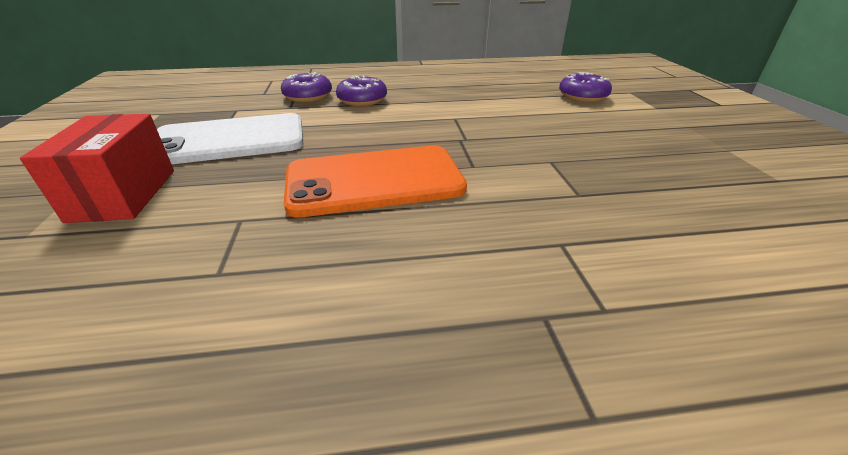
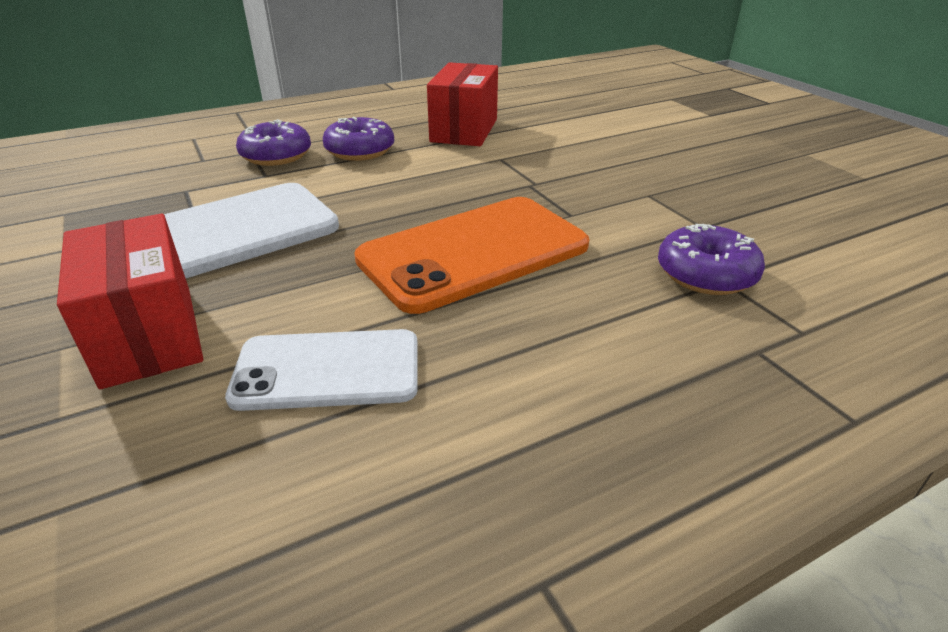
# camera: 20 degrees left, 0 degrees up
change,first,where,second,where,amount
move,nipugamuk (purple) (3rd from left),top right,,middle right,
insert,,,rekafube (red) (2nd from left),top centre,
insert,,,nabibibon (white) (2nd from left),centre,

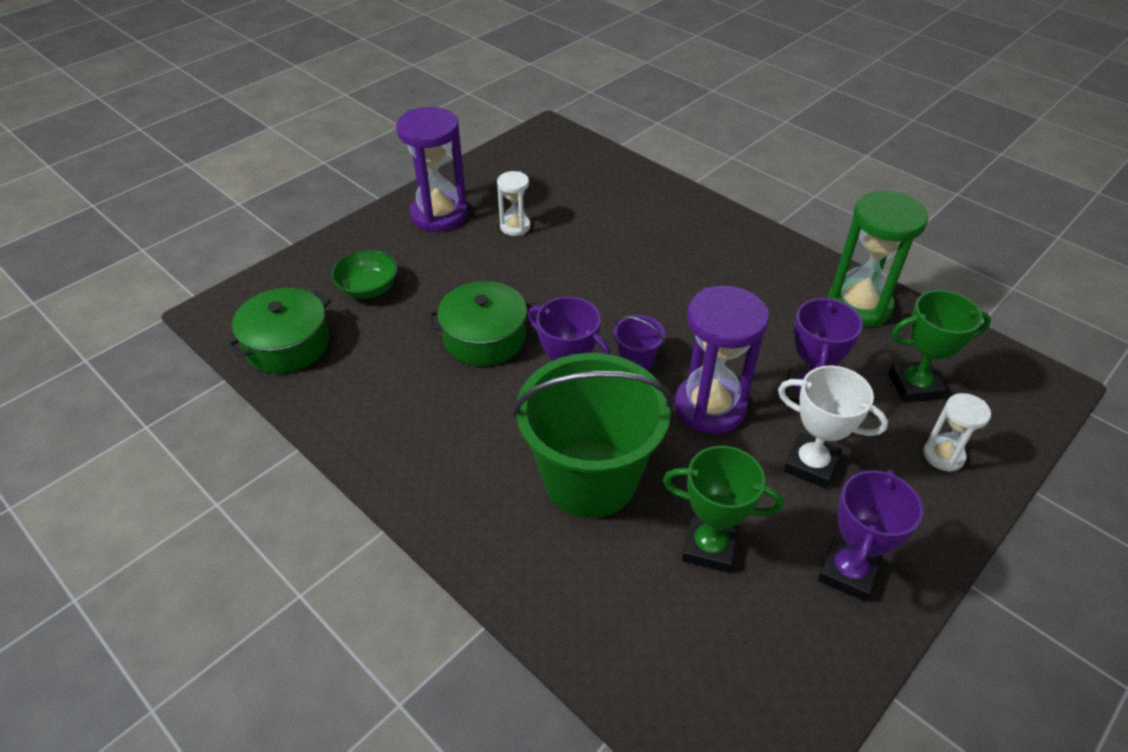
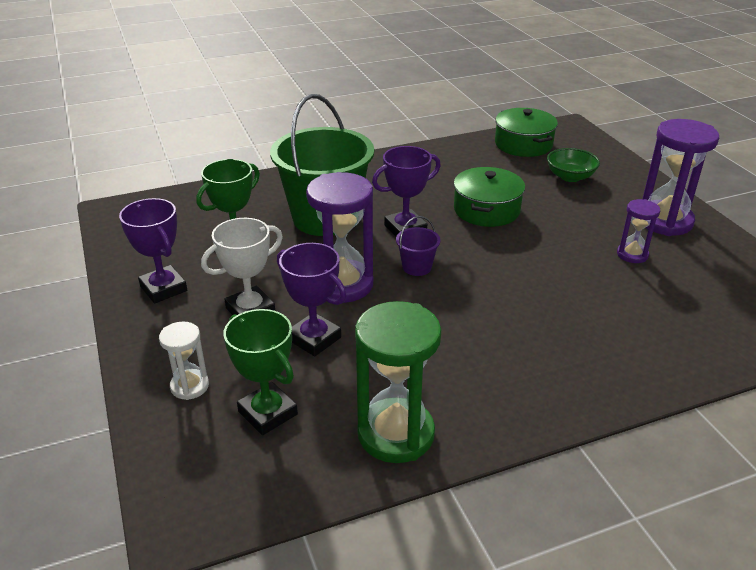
# camera: 115 degrees right, 10 degrees down
change,first,where,second,where,amount
recolor,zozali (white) (1st from left),top centre,zozali (purple) (2nd from left),middle right,
rotate,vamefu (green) (2nd from left),middle right,,centre,60 degrees counterclockwise

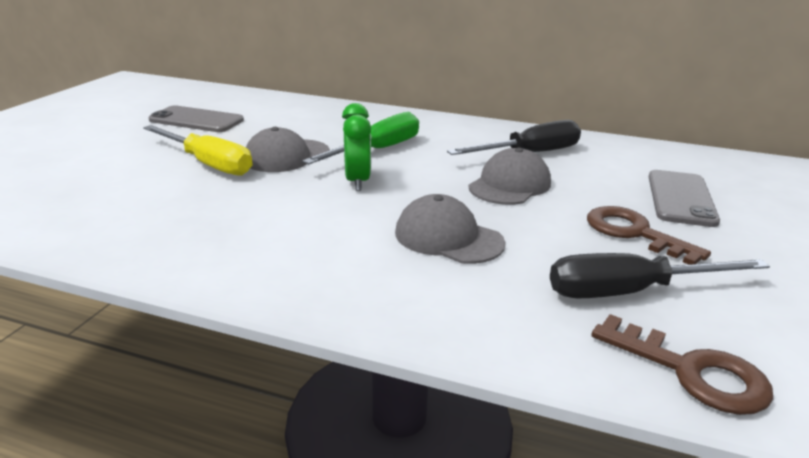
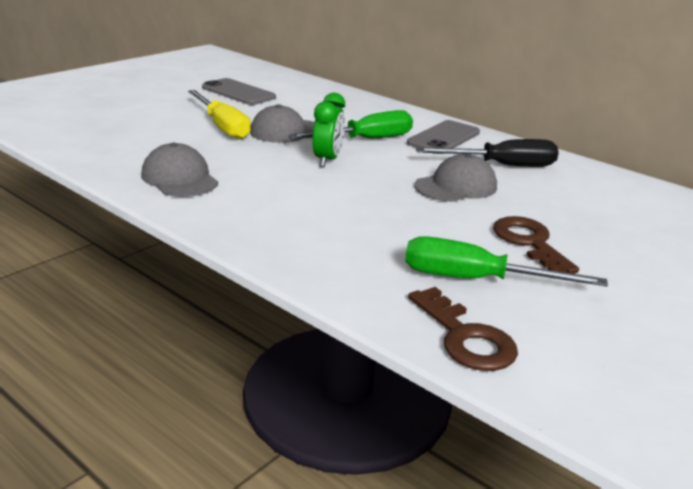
# camera: 20 degrees right, 0 degrees up
change,first,where,second,where,amount
move,nabibibon (grey) (2nd from left),middle right,,top centre,
move,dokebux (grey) (2nd from left in the first image),centre,dokebux (grey) (1st from left),middle left,
recolor,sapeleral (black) (2nd from left),middle right,sapeleral (green) (2nd from left),middle right,

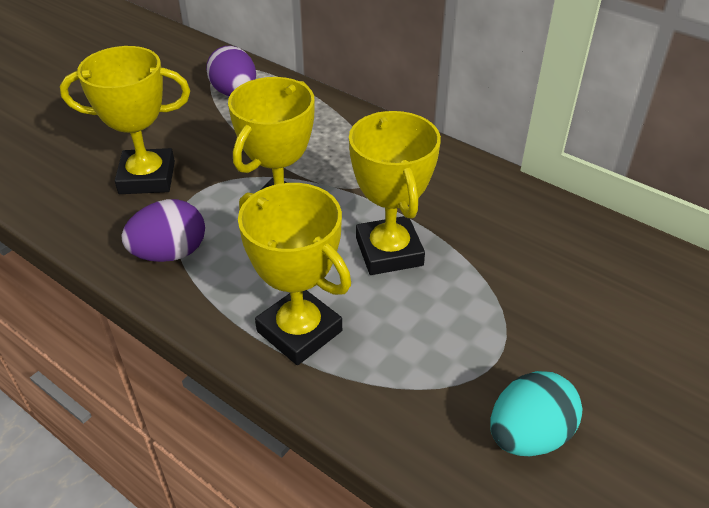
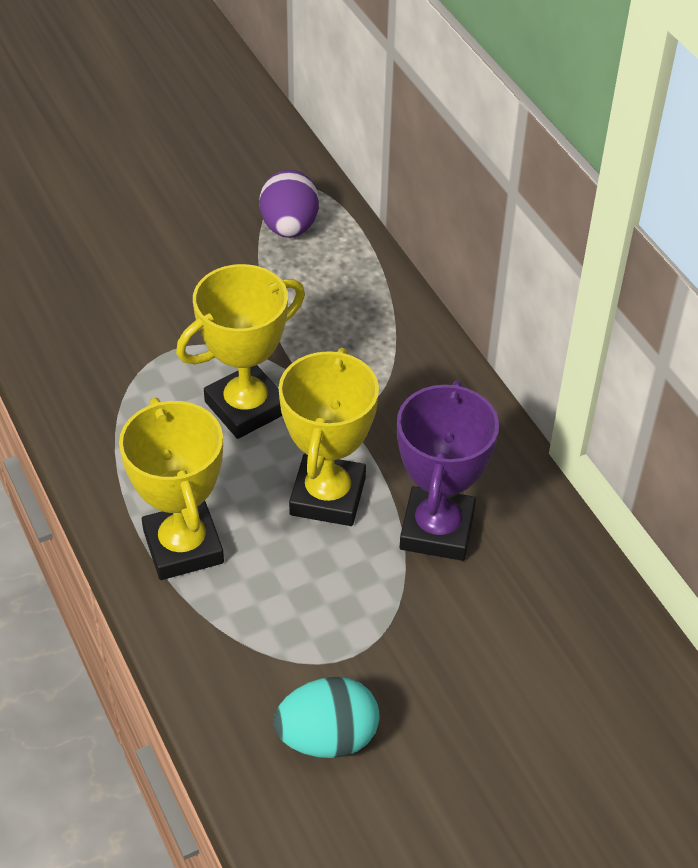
# camera: 25 degrees right, 5 degrees up
change,first,where,second,where,amount
delete,vamefu (yellow) (1st from left),top left,,,
delete,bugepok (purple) (1st from left),middle left,,,
insert,,,vamefu (purple),centre,

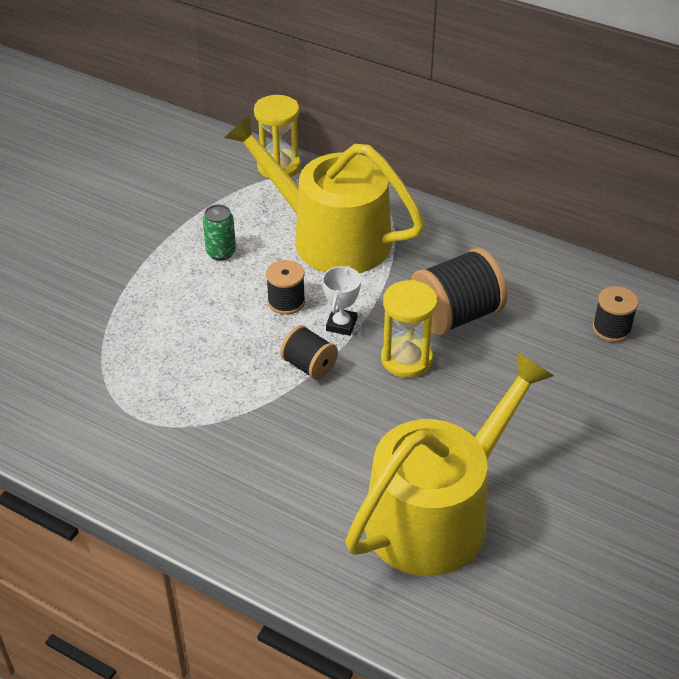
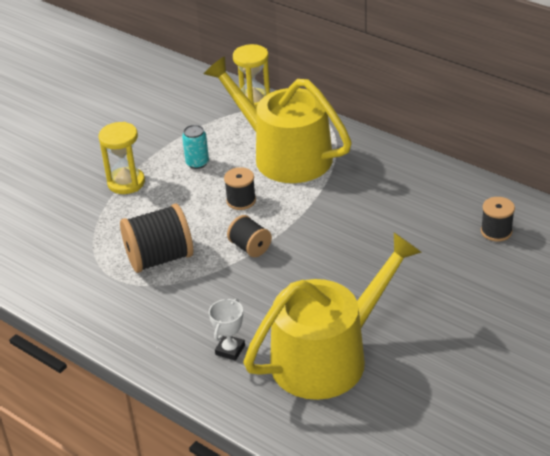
# camera: 10 degrees right, 5 degrees down
change,first,where,second,where,amount
recolor,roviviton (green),middle left,roviviton (turquoise),top centre,
move,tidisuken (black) (3rd from left in the first image),middle right,tidisuken (black) (1st from left),middle left,
move,vamefu (white),centre,,bottom centre,
move,zozali (yellow) (2nd from left in the first image),centre,zozali (yellow) (1st from left),middle left,

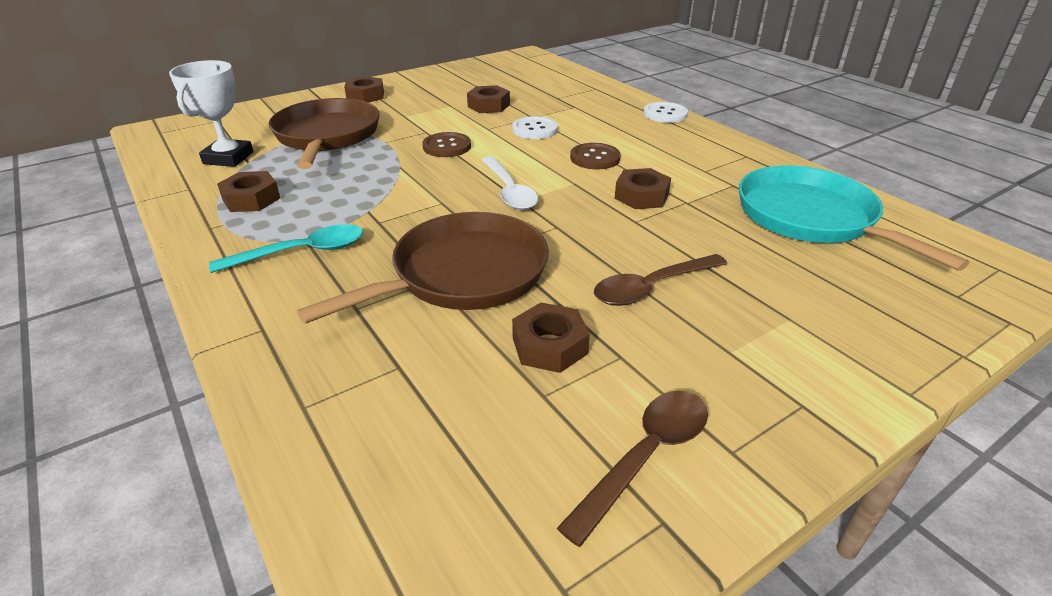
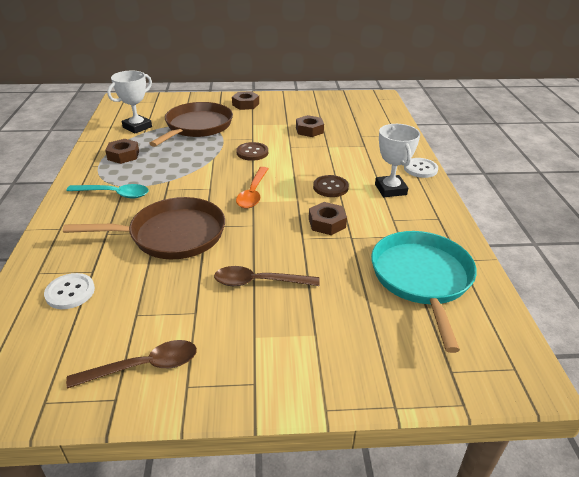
# camera: 30 degrees right, 0 degrees up
change,first,where,second,where,amount
move,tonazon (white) (1st from left),top centre,,middle left,
recolor,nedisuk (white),top centre,nedisuk (orange),centre,
delete,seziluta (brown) (4th from left),centre,,,
insert,,,vamefu (white) (2nd from left),middle right,

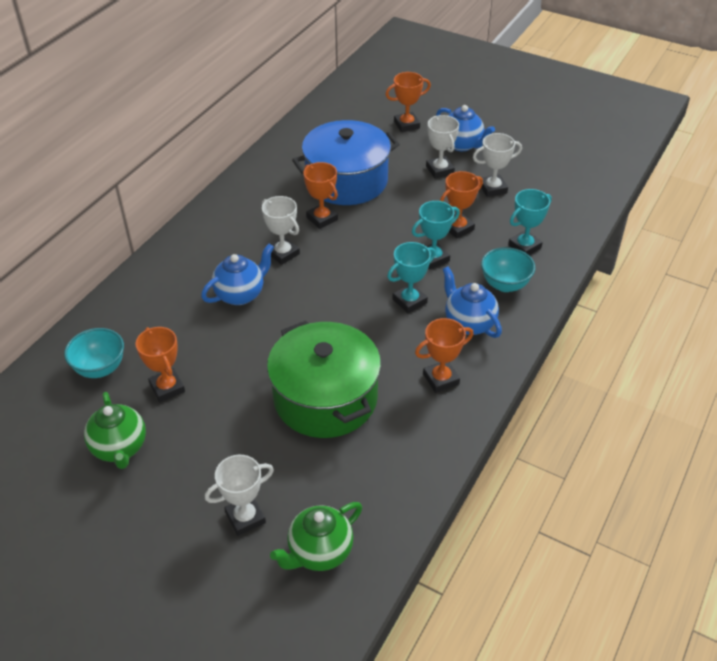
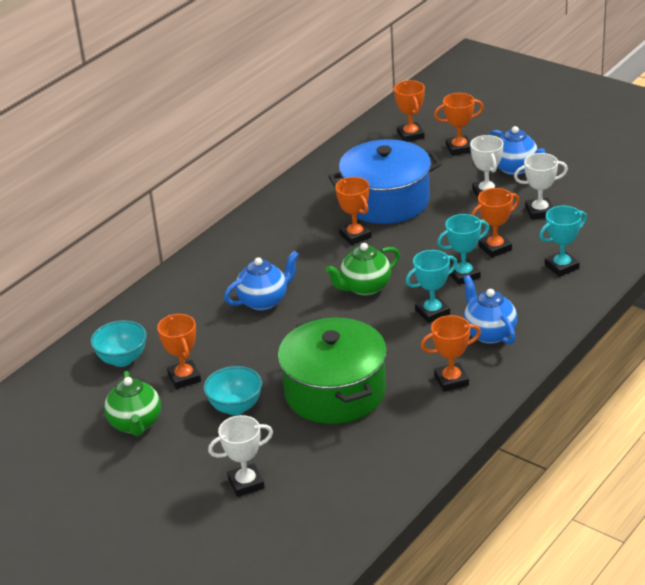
# camera: 10 degrees right, 10 degrees down
change,first,where,second,where,amount
delete,vamefu (white) (2nd from left),centre,,,
move,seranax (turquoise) (2nd from left),middle right,,bottom centre,
move,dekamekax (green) (2nd from left),bottom centre,,centre,
insert,,,vamefu (orange) (3rd from left),top centre,

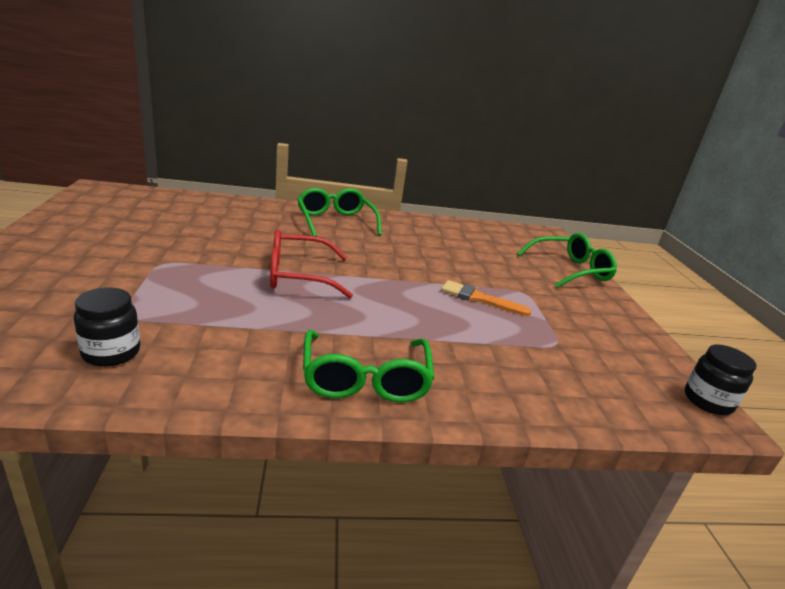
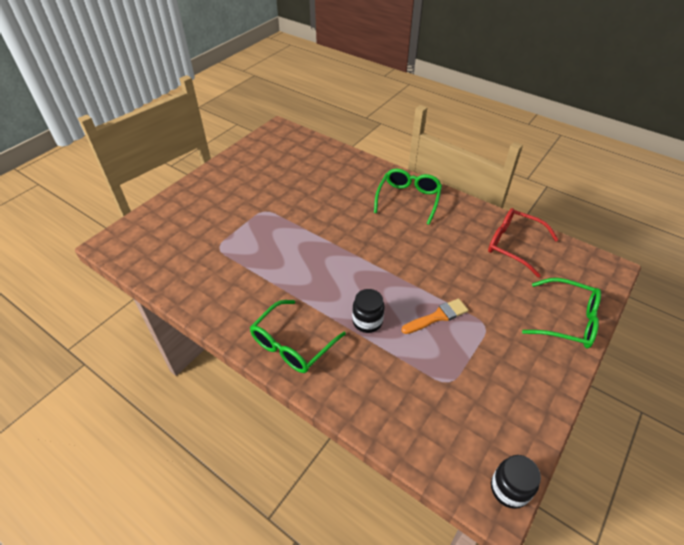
# camera: 45 degrees right, 20 degrees up
change,first,where,second,where,amount
move,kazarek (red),centre,,middle right,
rotate,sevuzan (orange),centre,,centre,90 degrees clockwise
move,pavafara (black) (1st from left),middle left,,centre,

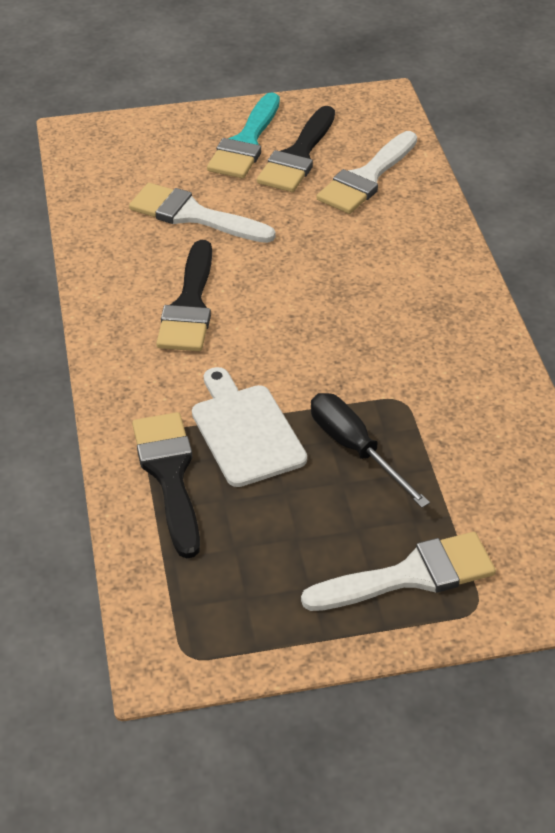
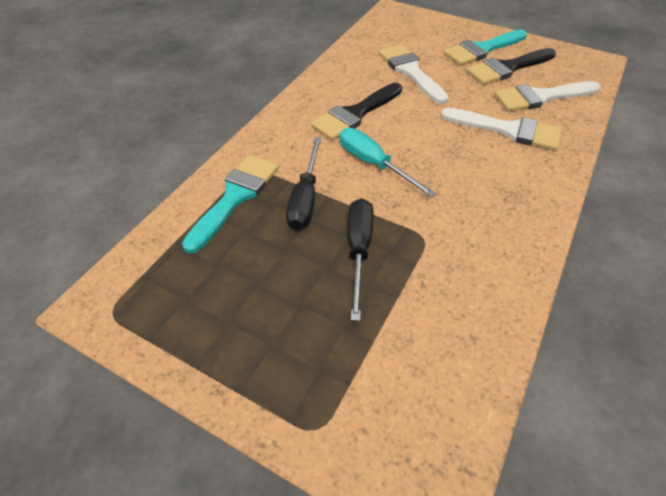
# camera: 40 degrees right, 5 degrees up
change,first,where,second,where,amount
replace,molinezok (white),centre,sapeleral (black) (1st from left),centre,
recolor,sevuzan (black) (1st from left),middle left,sevuzan (turquoise) (1st from left),centre,
move,sevuzan (white) (3rd from left in the first image),bottom right,sevuzan (white) (2nd from left),top right,
insert,,,sapeleral (turquoise),top centre,

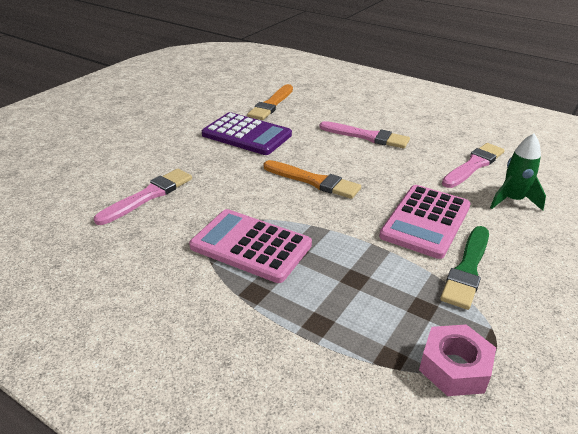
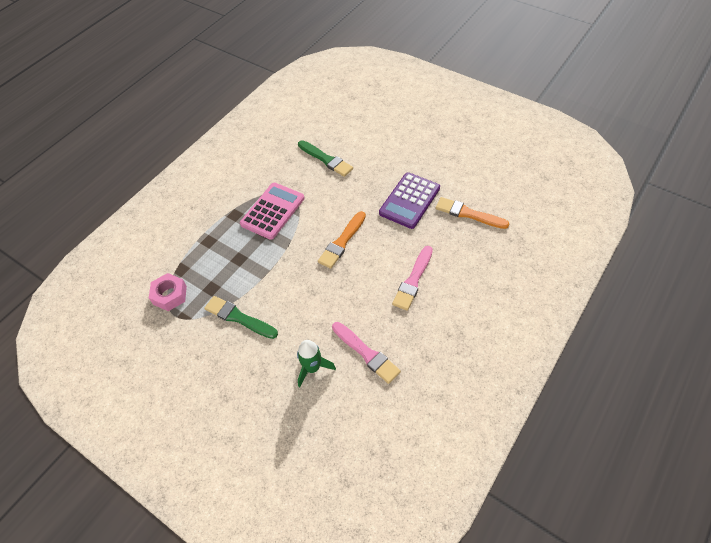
# camera: 95 degrees right, 20 degrees up
change,first,where,second,where,amount
recolor,sevuzan (pink) (1st from left),middle left,sevuzan (green) (2nd from left),top centre,
delete,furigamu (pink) (2nd from left),middle right,,,

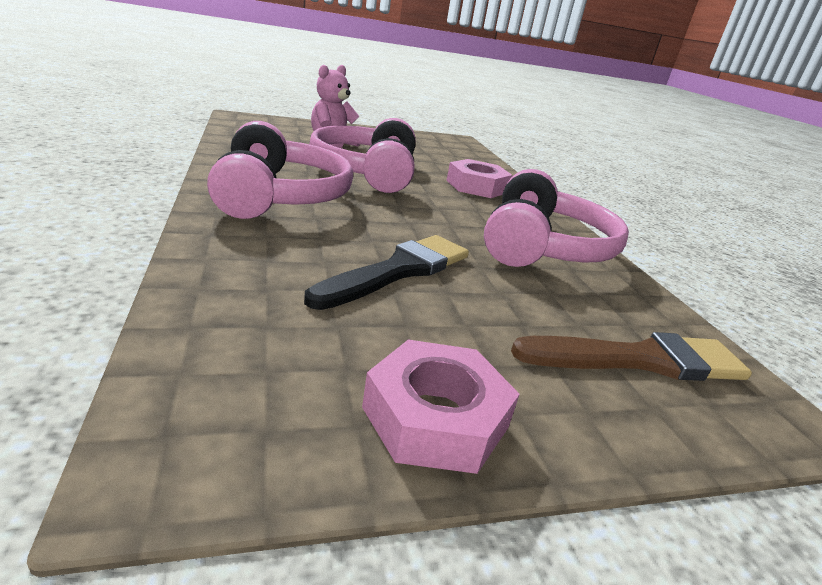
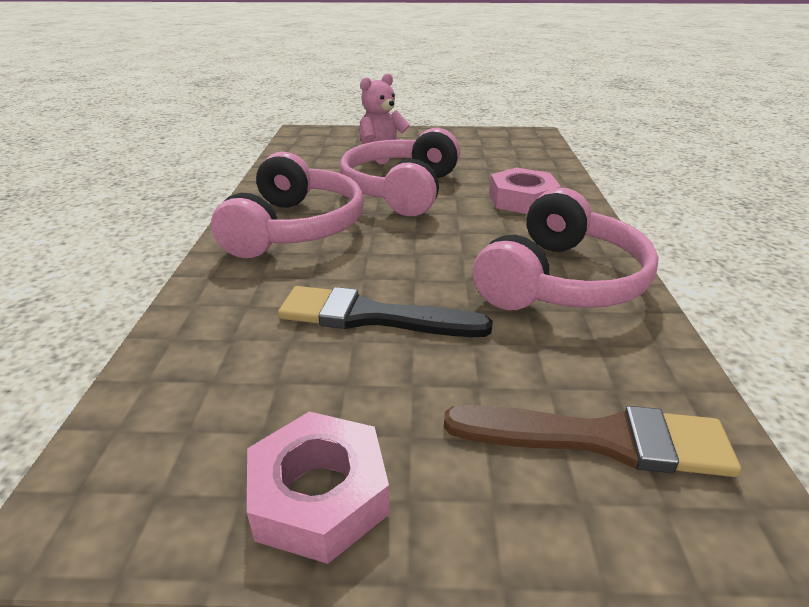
# camera: 20 degrees right, 5 degrees up
change,first,where,second,where,amount
rotate,sevuzan (black),centre,,centre,135 degrees counterclockwise

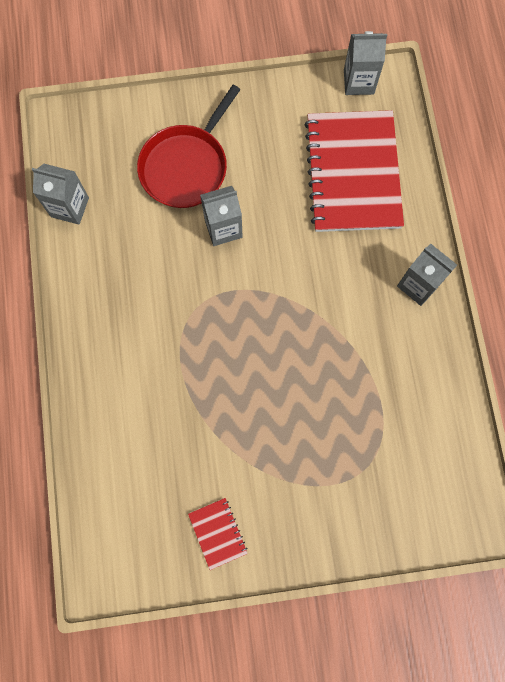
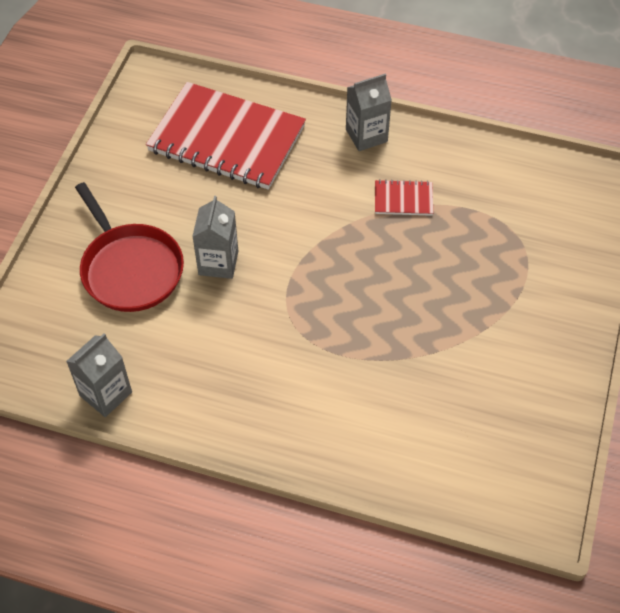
# camera: 65 degrees left, 20 degrees down
change,first,where,second,where,amount
delete,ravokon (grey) (3rd from left),top right,,,
move,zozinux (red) (1st from left in the first image),bottom centre,zozinux (red) (2nd from left),top centre,

